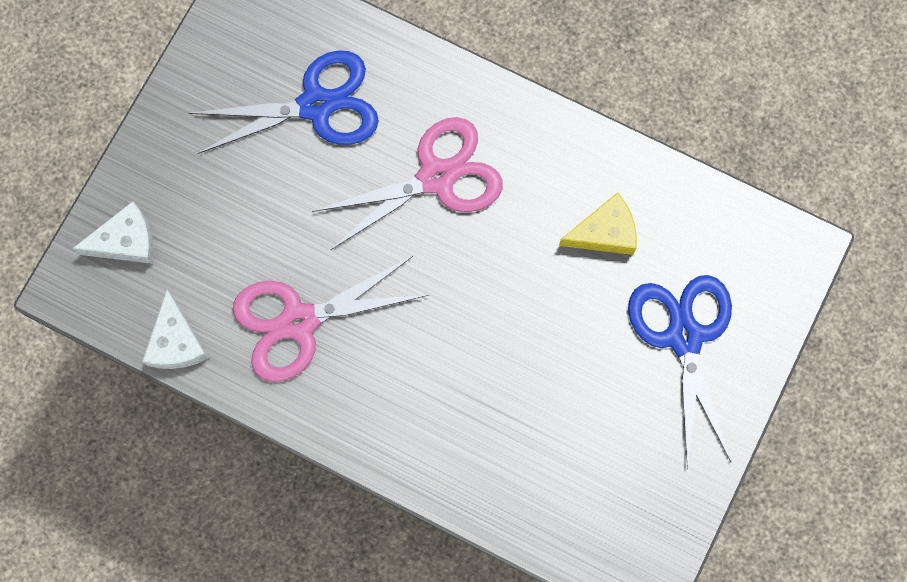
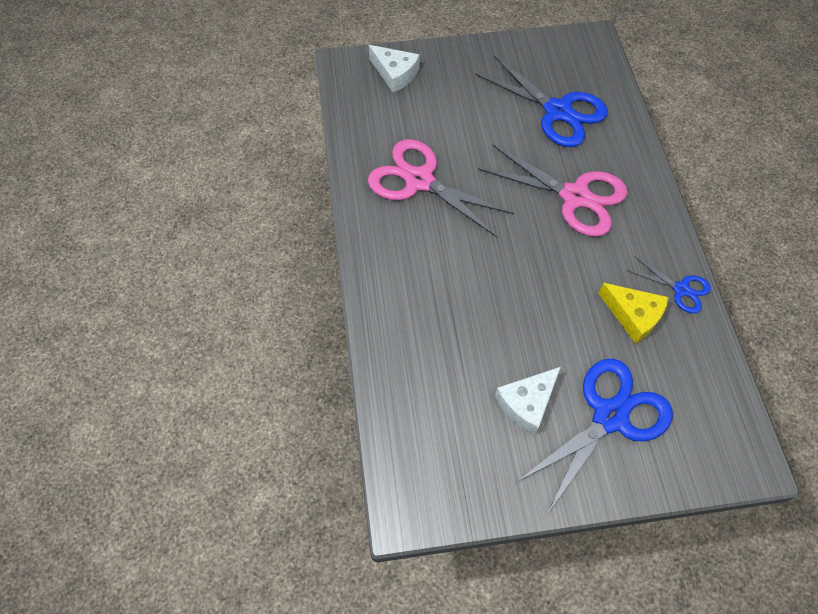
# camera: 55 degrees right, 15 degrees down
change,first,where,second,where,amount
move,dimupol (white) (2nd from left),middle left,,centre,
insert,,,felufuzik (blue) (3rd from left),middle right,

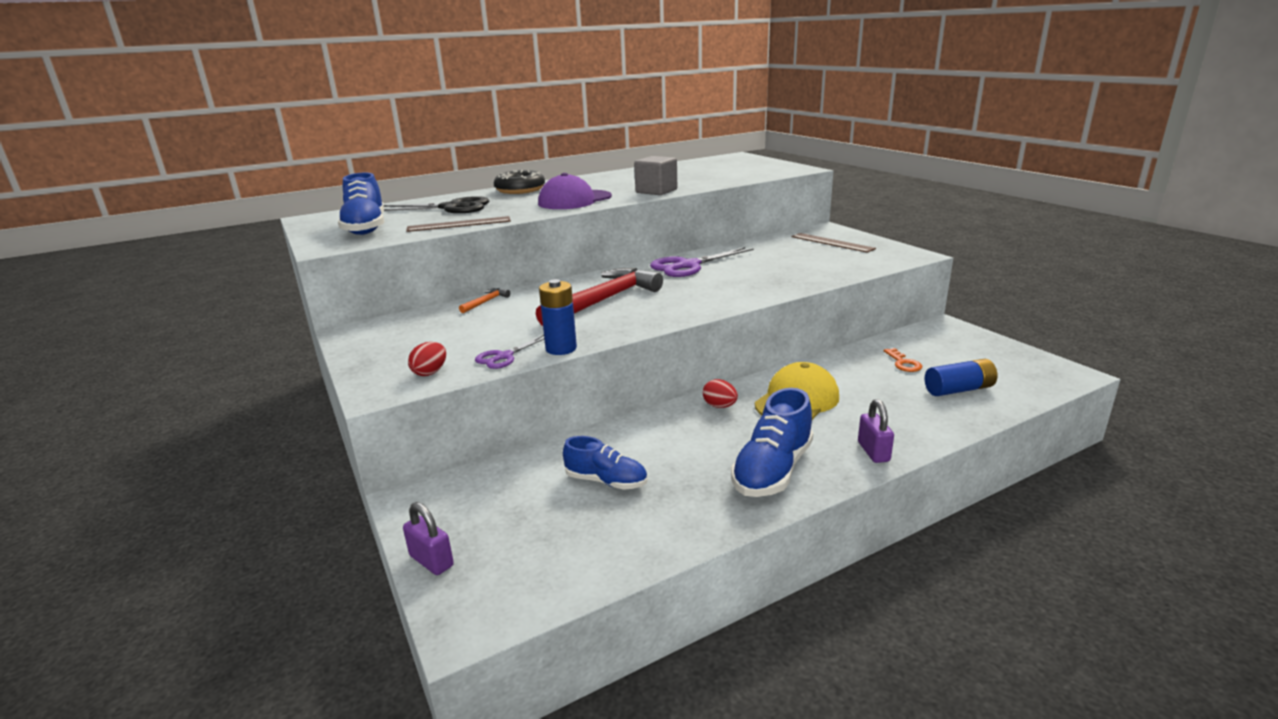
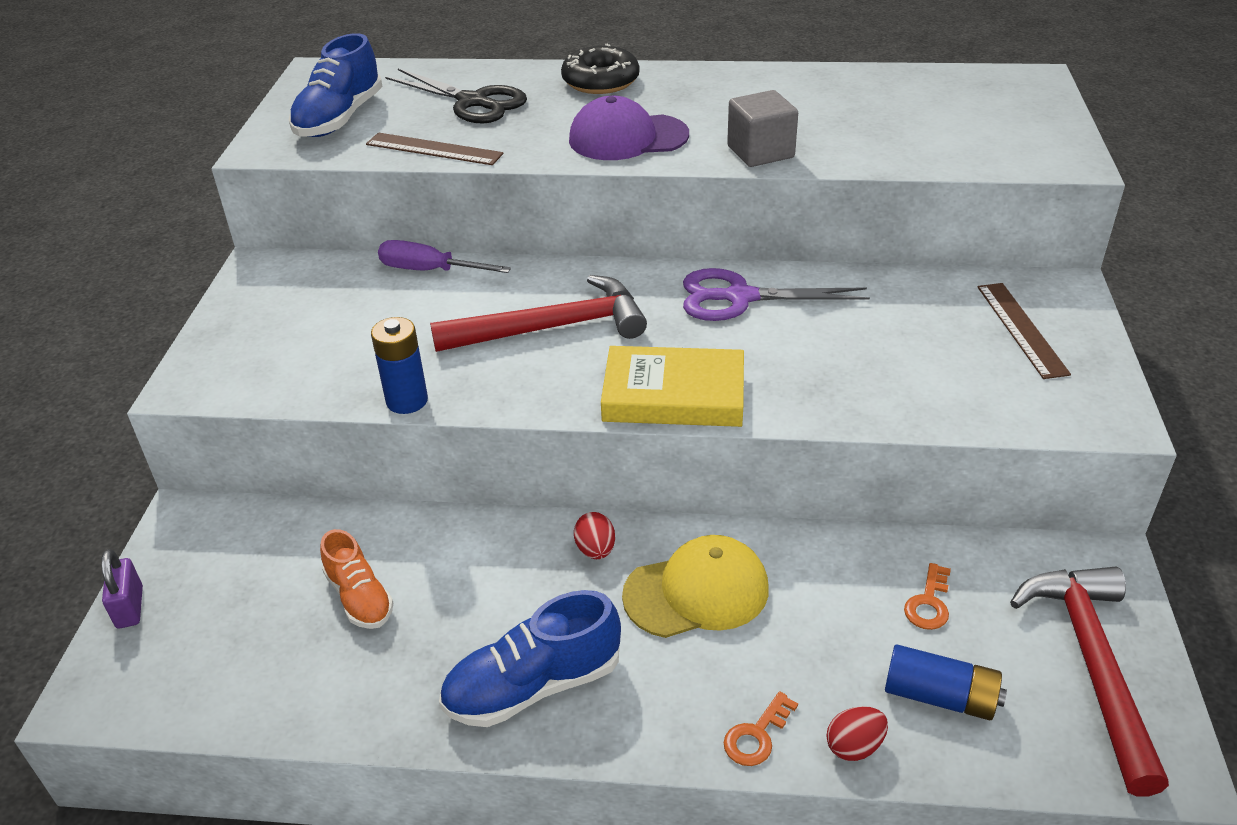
# camera: 35 degrees right, 15 degrees up
change,first,where,second,where,amount
replace,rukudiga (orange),centre,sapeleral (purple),top centre,
delete,felufuzik (purple) (1st from left),centre,,,
move,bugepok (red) (1st from left in the first image),centre,bugepok (red) (2nd from left),bottom right,
delete,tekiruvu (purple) (2nd from left),middle right,,,
recolor,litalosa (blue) (2nd from left),centre,litalosa (orange),bottom left,
insert,,,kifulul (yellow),centre,
insert,,,rukudiga (red) (2nd from left),bottom right,
insert,,,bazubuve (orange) (1st from left),bottom centre,

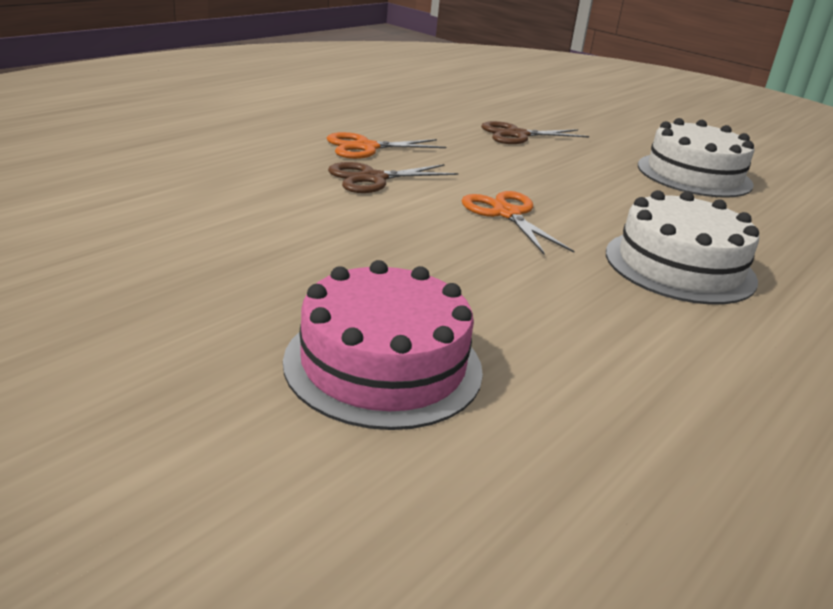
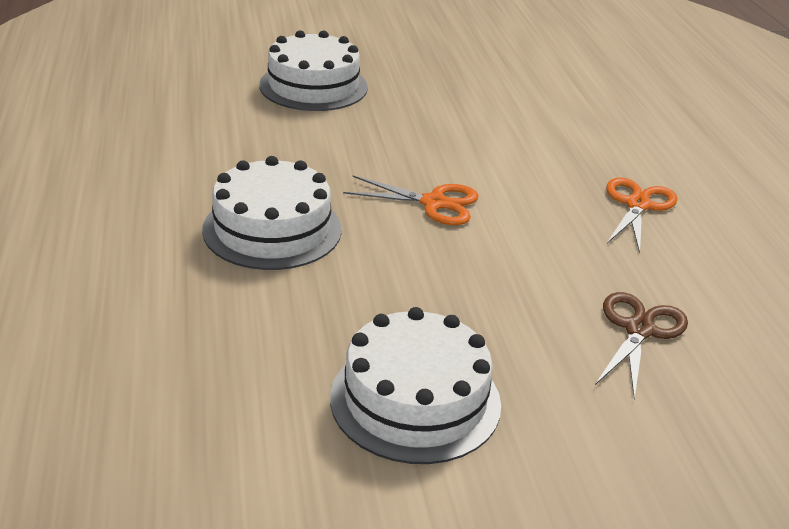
# camera: 130 degrees right, 5 degrees up
change,first,where,second,where,amount
delete,felufuzik (brown) (1st from left),top centre,,,
recolor,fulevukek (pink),centre,fulevukek (white) (2nd from left),top centre,

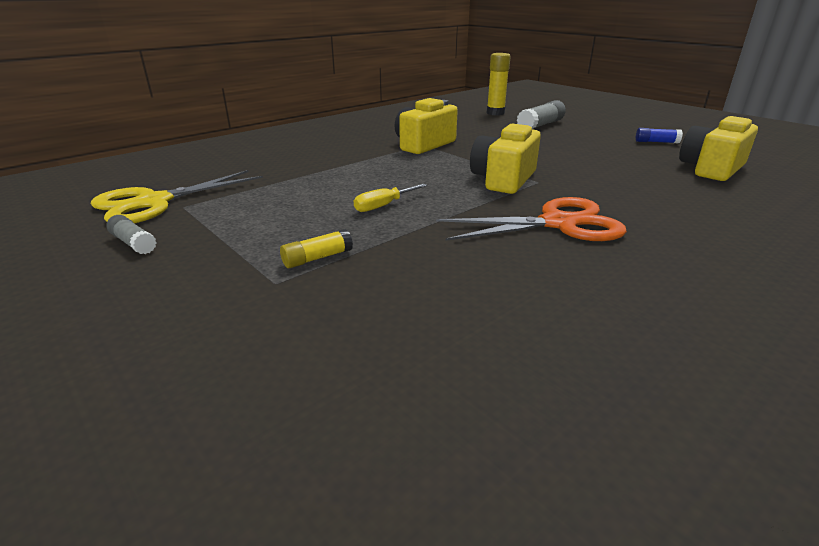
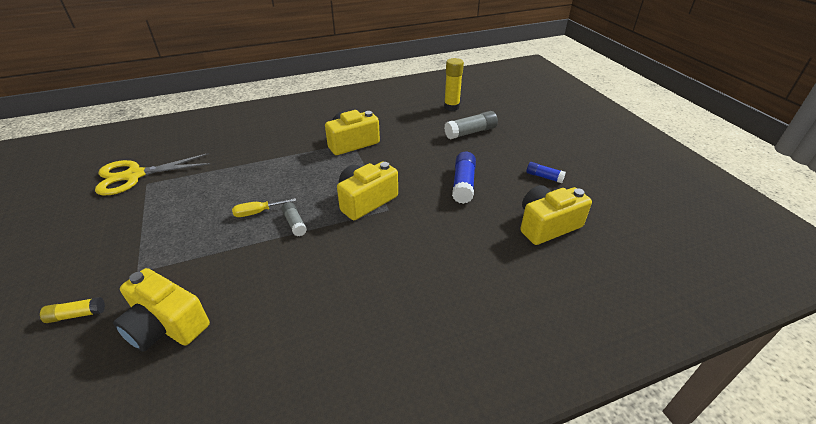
# camera: 20 degrees right, 10 degrees up
change,first,where,second,where,amount
delete,felufuzik (orange),centre,,,
move,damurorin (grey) (1st from left),middle left,,centre,
move,damurorin (yellow) (1st from left),centre,,bottom left,
insert,,,damurorin (blue) (1st from left),centre,
insert,,,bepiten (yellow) (1st from left),bottom left,

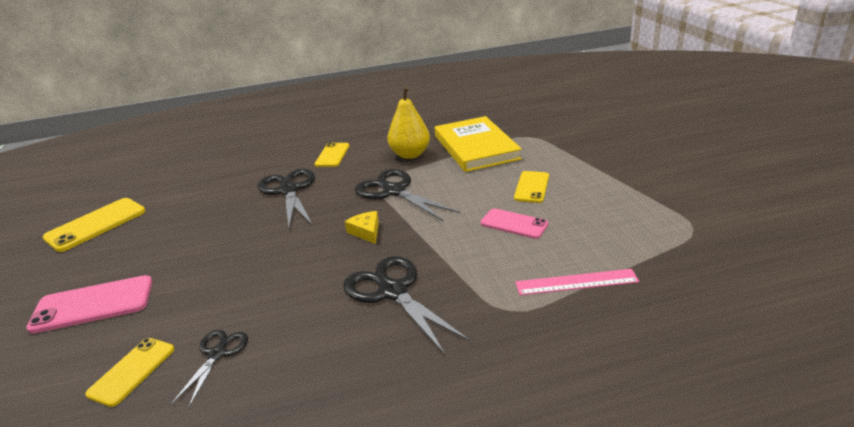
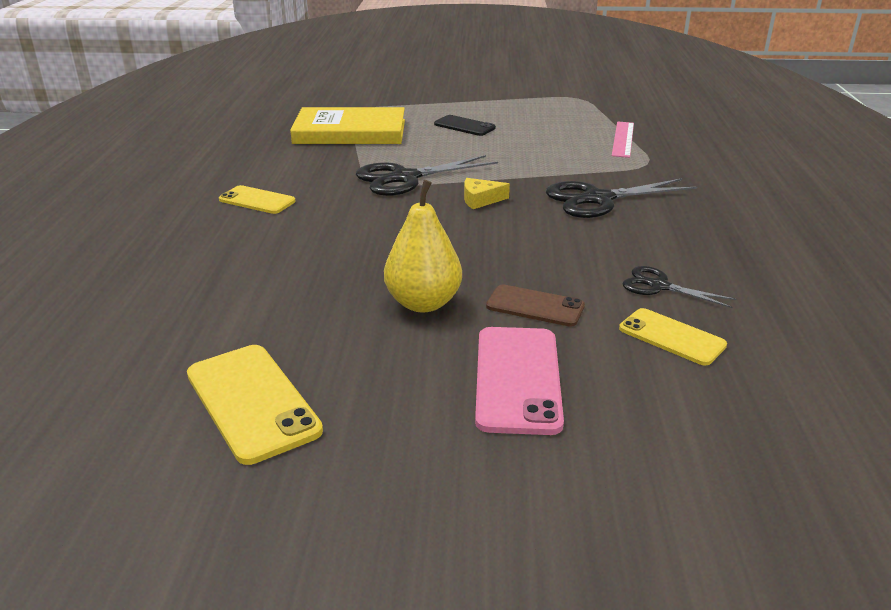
# camera: 75 degrees left, 0 degrees up
change,first,where,second,where,amount
move,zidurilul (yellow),top centre,,centre,
delete,felufuzik (black) (2nd from left),centre,,,
recolor,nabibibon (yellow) (4th from left),centre,nabibibon (black),top centre,
delete,nabibibon (pink) (2nd from left),centre,,,
insert,,,nabibibon (brown),centre,

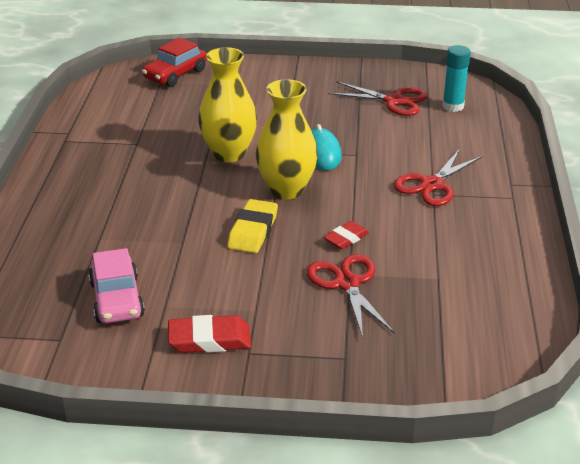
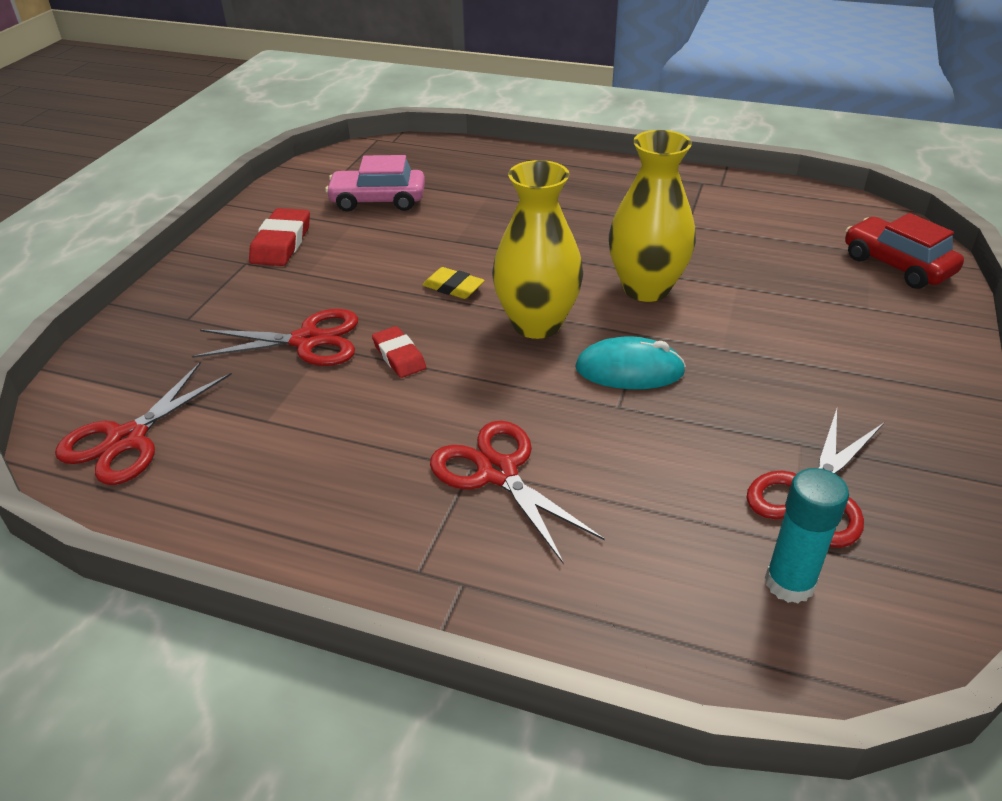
# camera: 105 degrees right, 5 degrees up
change,first,where,second,where,amount
resize,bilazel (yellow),centre,,centre,x0.66
insert,,,felufuzik (red) (1st from left),middle left,

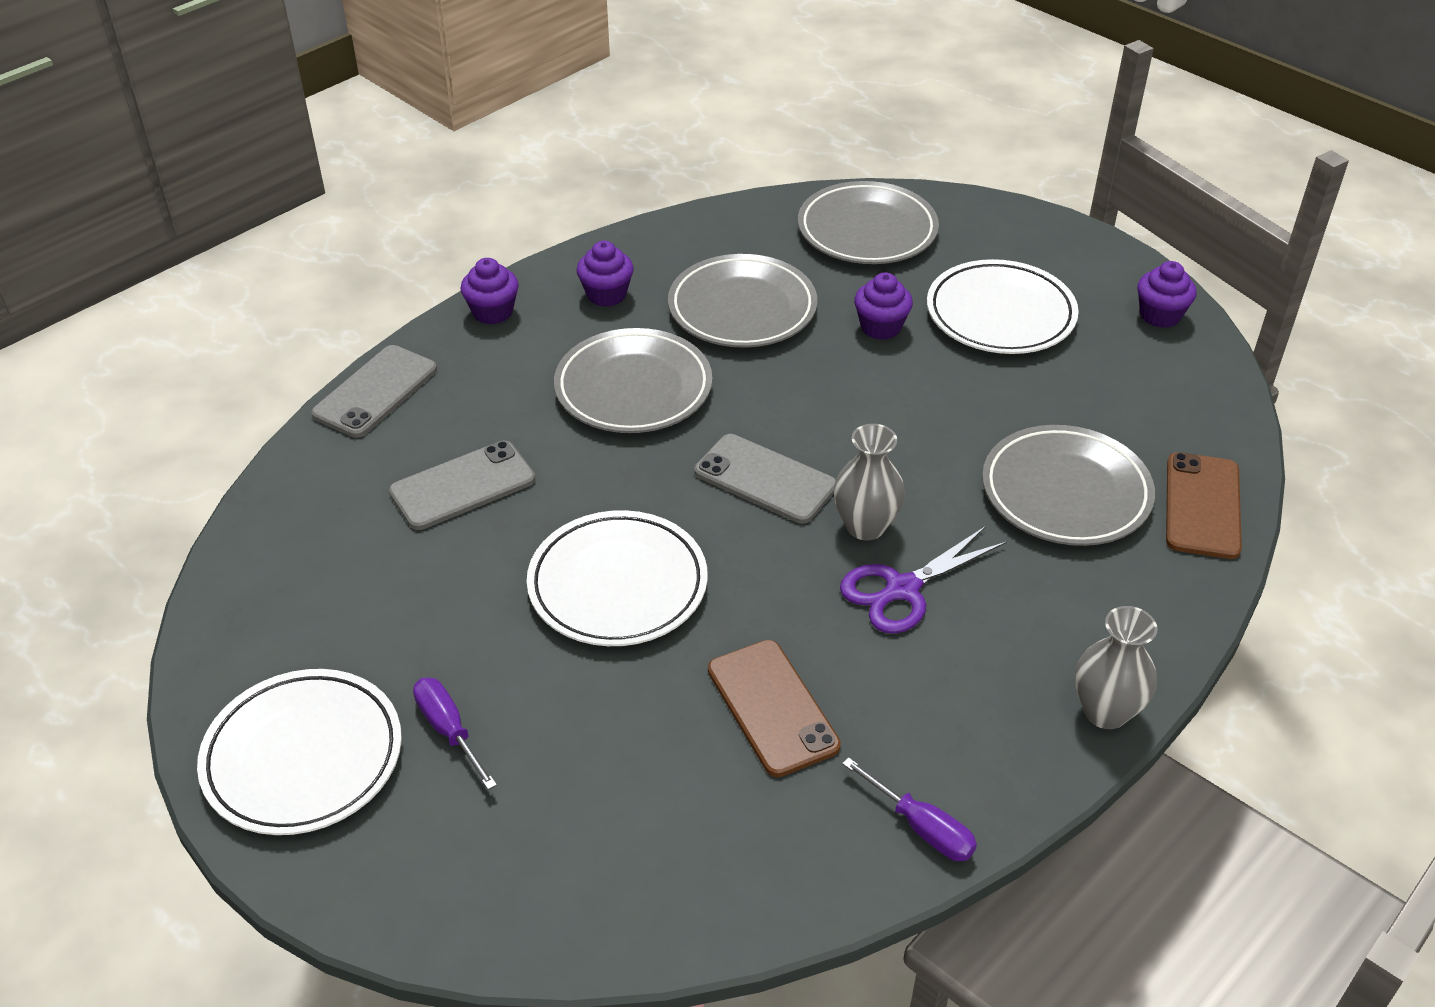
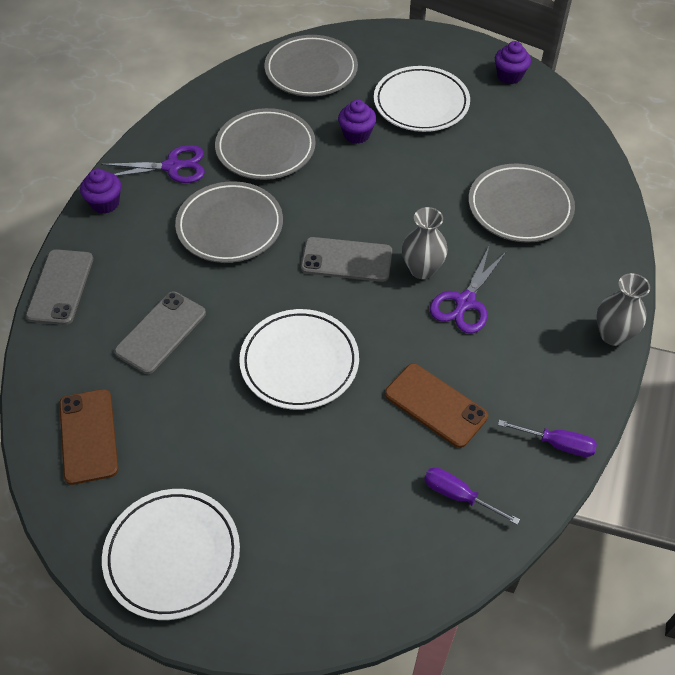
# camera: 25 degrees left, 10 degrees up
change,first,where,second,where,amount
replace,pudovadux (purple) (2nd from left),top centre,felufuzik (purple) (1st from left),top left,
move,nabibibon (brown) (2nd from left in the first image),middle right,nabibibon (brown) (1st from left),middle left,
move,sapeleral (purple) (1st from left),bottom left,,bottom right,

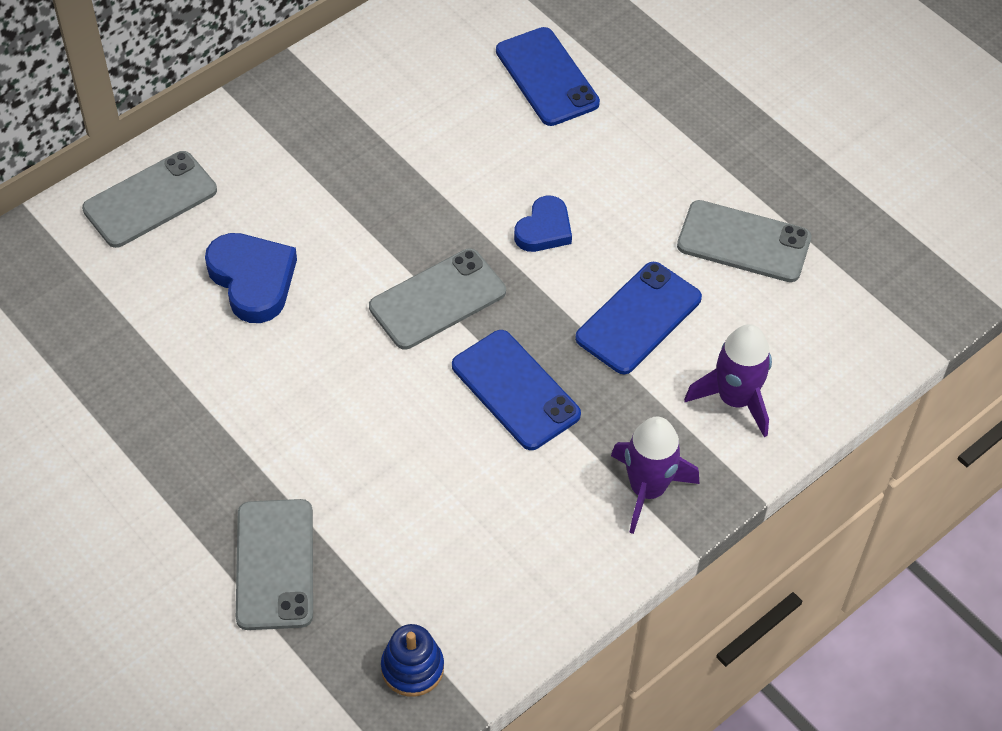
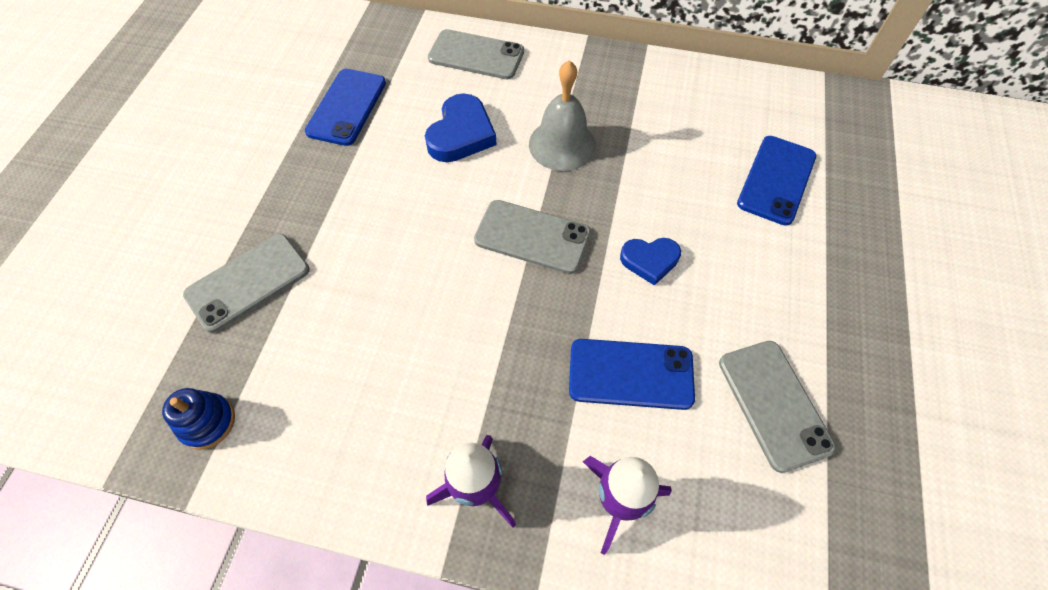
# camera: 55 degrees right, 5 degrees up
change,first,where,second,where,amount
move,nabibibon (blue) (1st from left),centre,,top left,
insert,,,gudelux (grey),top centre,

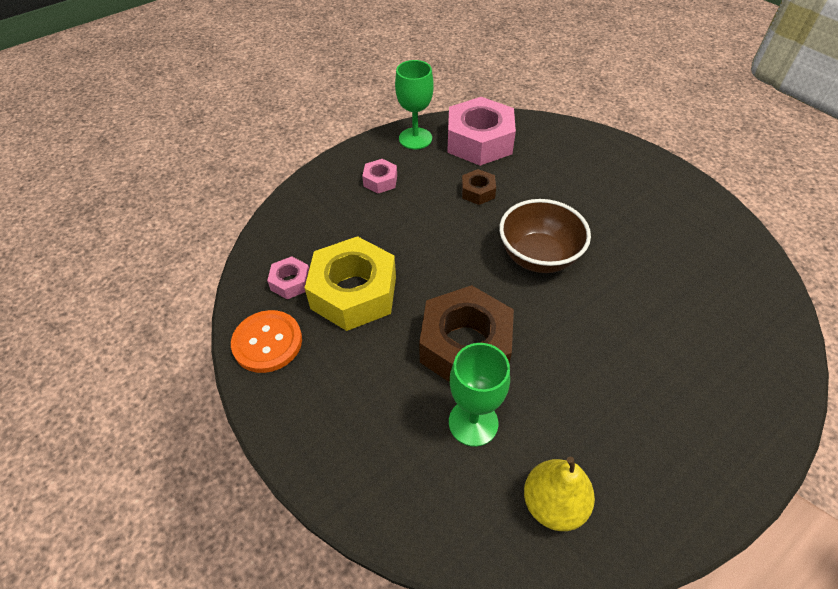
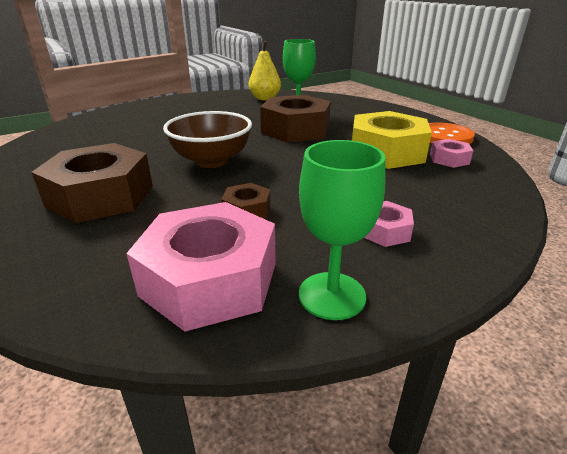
# camera: 175 degrees left, 20 degrees down
change,first,where,second,where,amount
insert,,,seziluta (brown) (1st from left),middle left,

